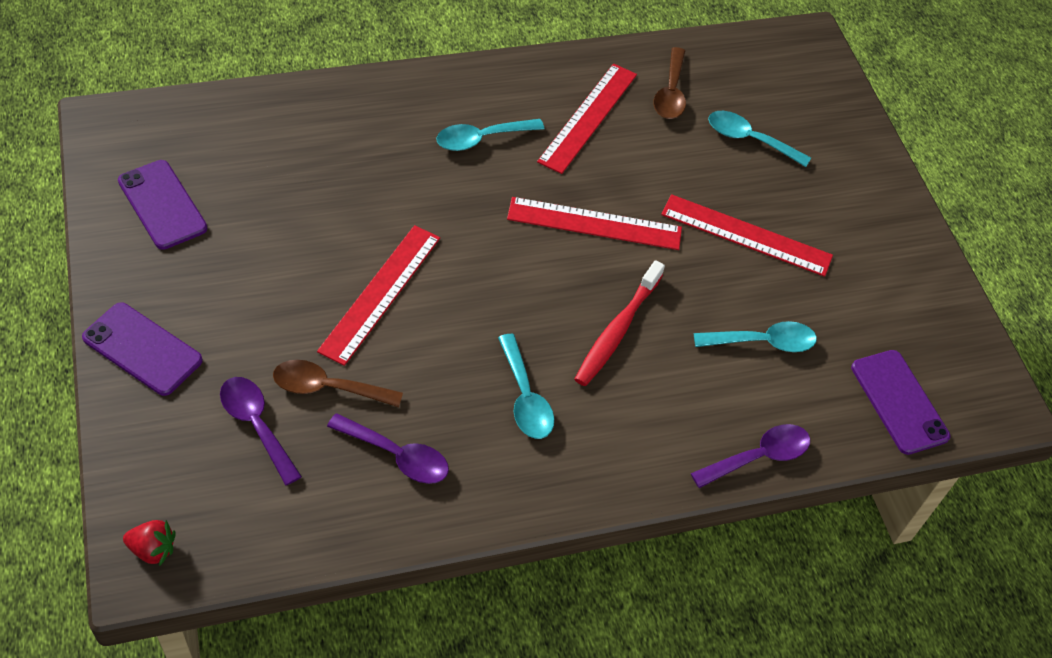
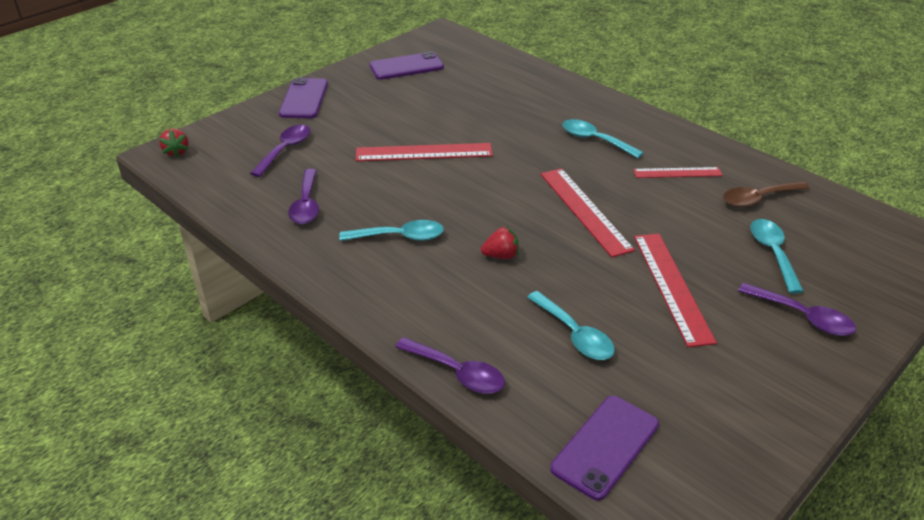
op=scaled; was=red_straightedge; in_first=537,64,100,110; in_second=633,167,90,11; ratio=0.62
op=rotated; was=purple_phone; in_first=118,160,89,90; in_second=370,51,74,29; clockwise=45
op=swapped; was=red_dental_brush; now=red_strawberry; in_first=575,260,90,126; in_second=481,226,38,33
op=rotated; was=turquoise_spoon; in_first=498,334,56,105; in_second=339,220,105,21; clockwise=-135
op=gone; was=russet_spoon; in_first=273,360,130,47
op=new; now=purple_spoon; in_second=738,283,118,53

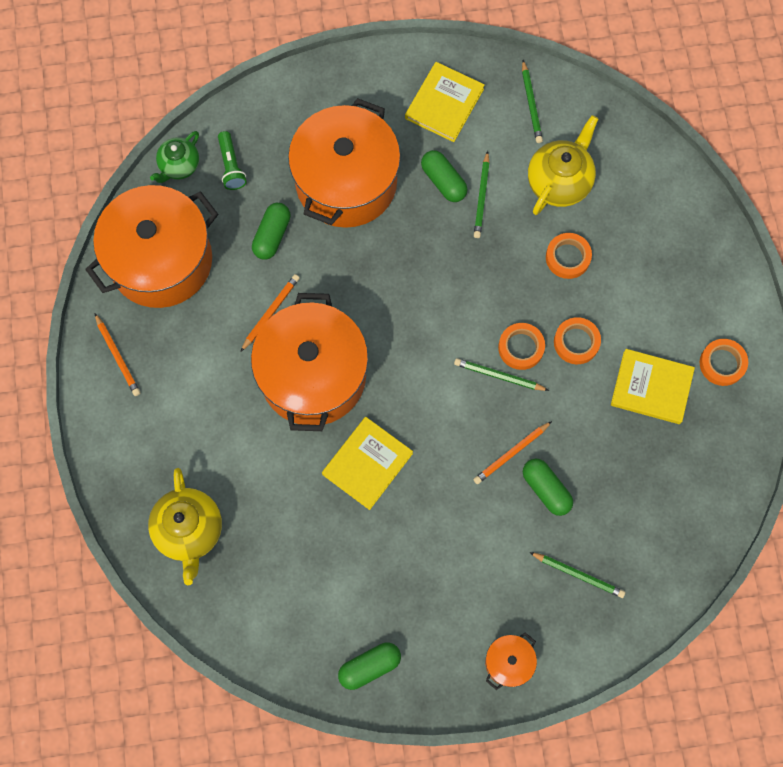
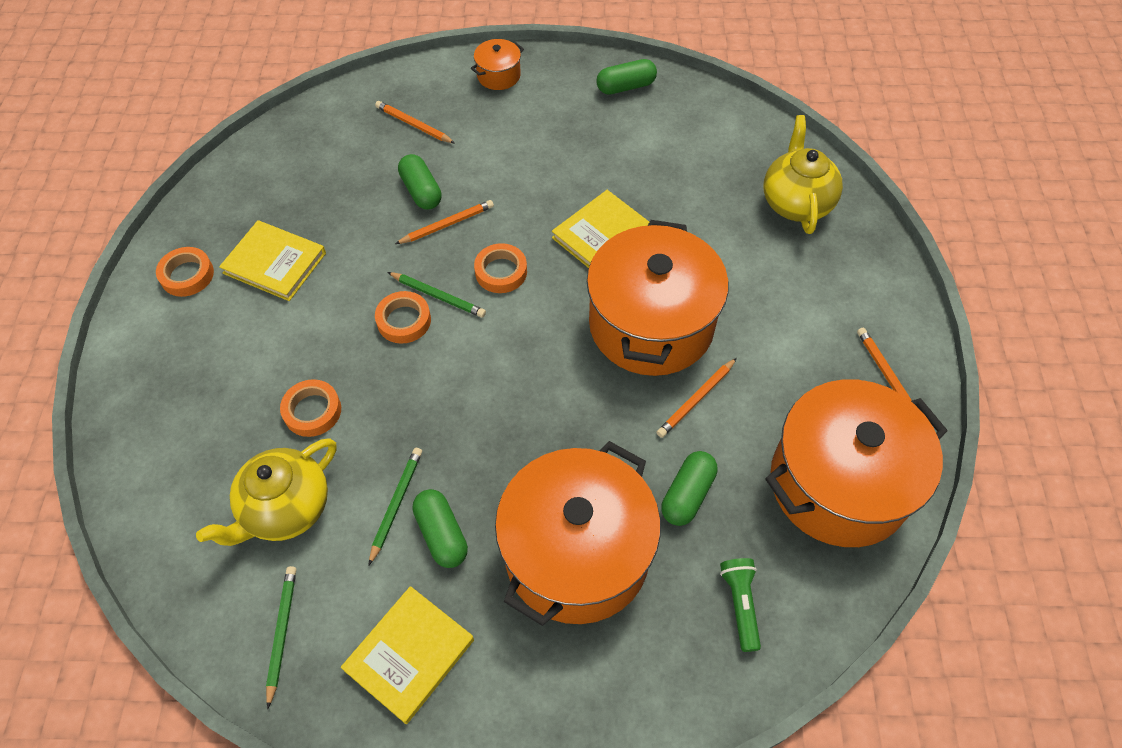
op=gone; was=leaf-green_china_teapot; in_first=150,131,49,52
op=shifted; was=bright_orange_roll_of_tape; in_first=554,317,47,47; in_second=474,243,53,50
op=repainted; was=leaf-green_lead_pencil; now=bright_orange_lead_pencil; in_first=529,552,96,46; in_second=375,101,80,42

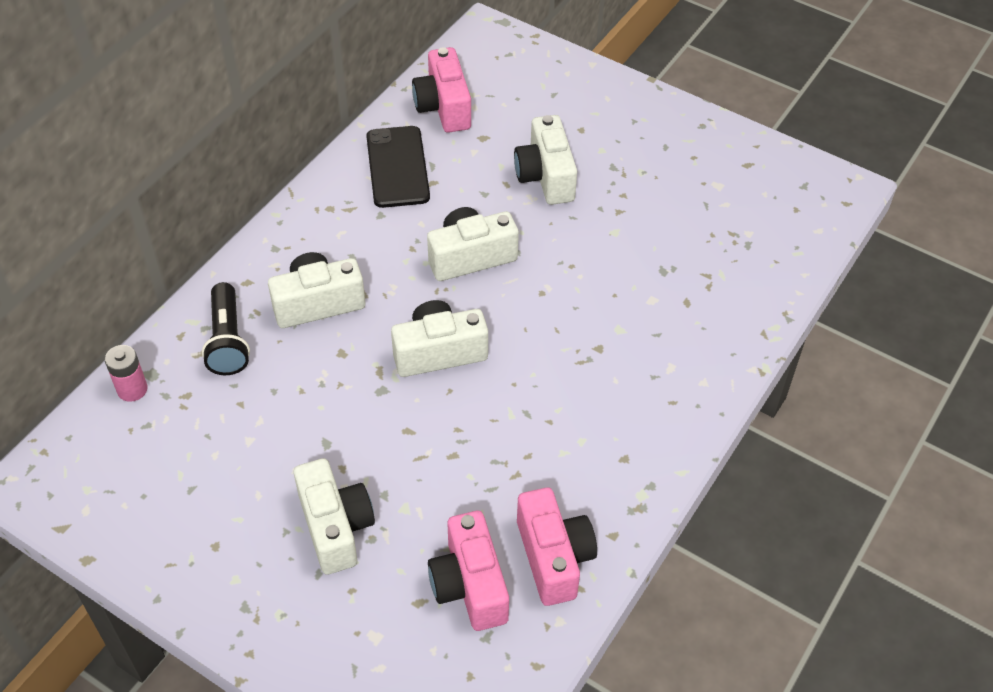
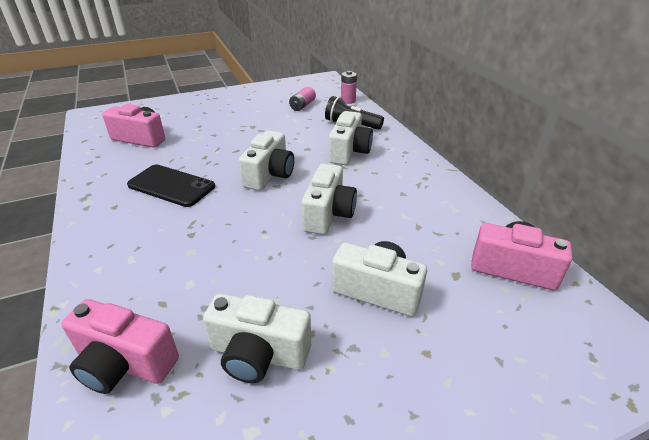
op=shifted; was=ebony_phone; in_first=366,126,64,82; in_second=127,164,88,43
op=shifted; was=white_compact_camera; in_first=294,458,81,117; in_second=203,293,108,90
op=shifted; was=pink_compact_camera; in_first=517,487,80,119; in_second=61,299,118,95
op=new; now=pink_battery; in_second=289,87,27,24

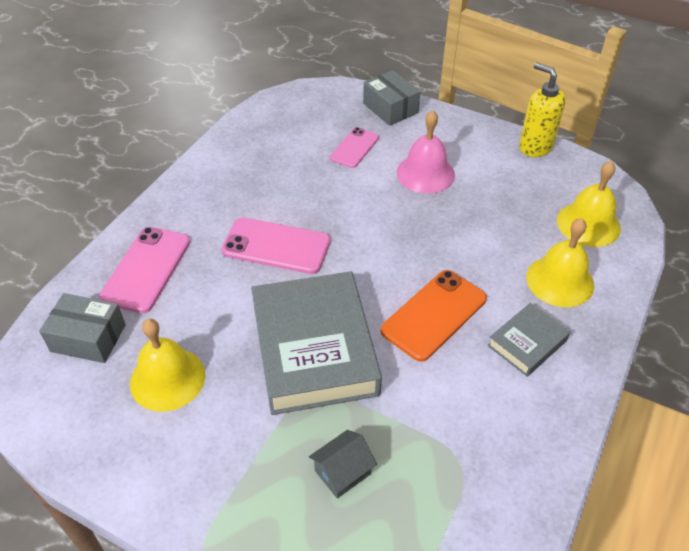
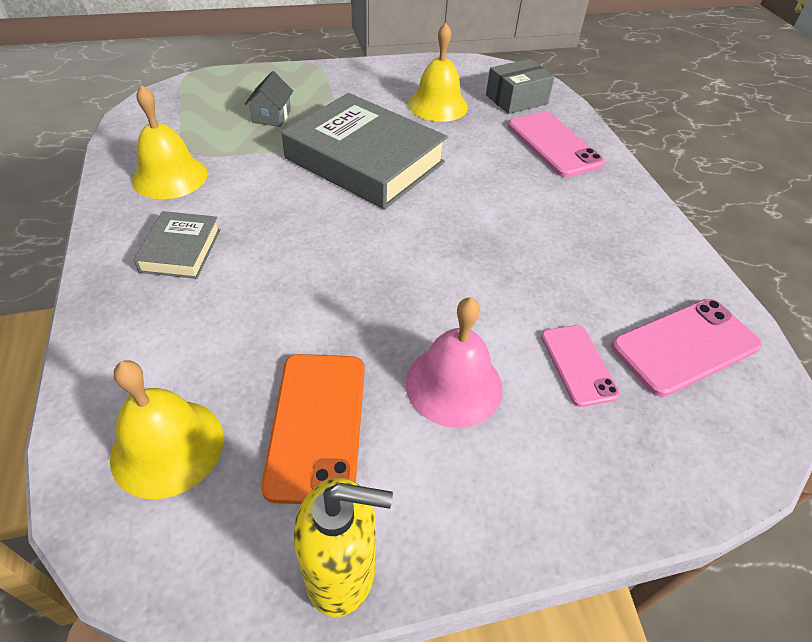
op=gone; was=ash-grey_package; in_first=363,70,57,56
op=shifted; was=pink_phone; in_first=221,218,109,56; in_second=611,299,151,98
op=shifted; was=bright_yellow_bell; in_first=526,218,68,89; in_second=132,85,75,114
op=shifted; was=bright_orange_phone; in_first=381,270,106,92; in_second=261,354,104,150

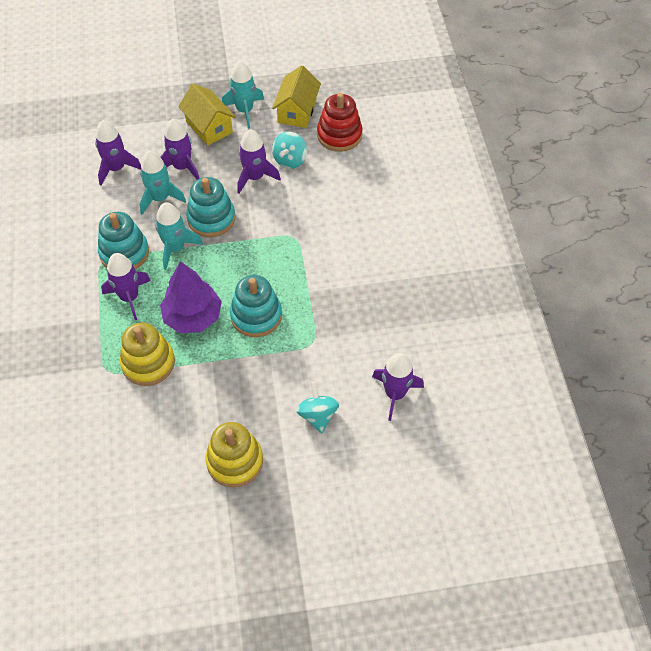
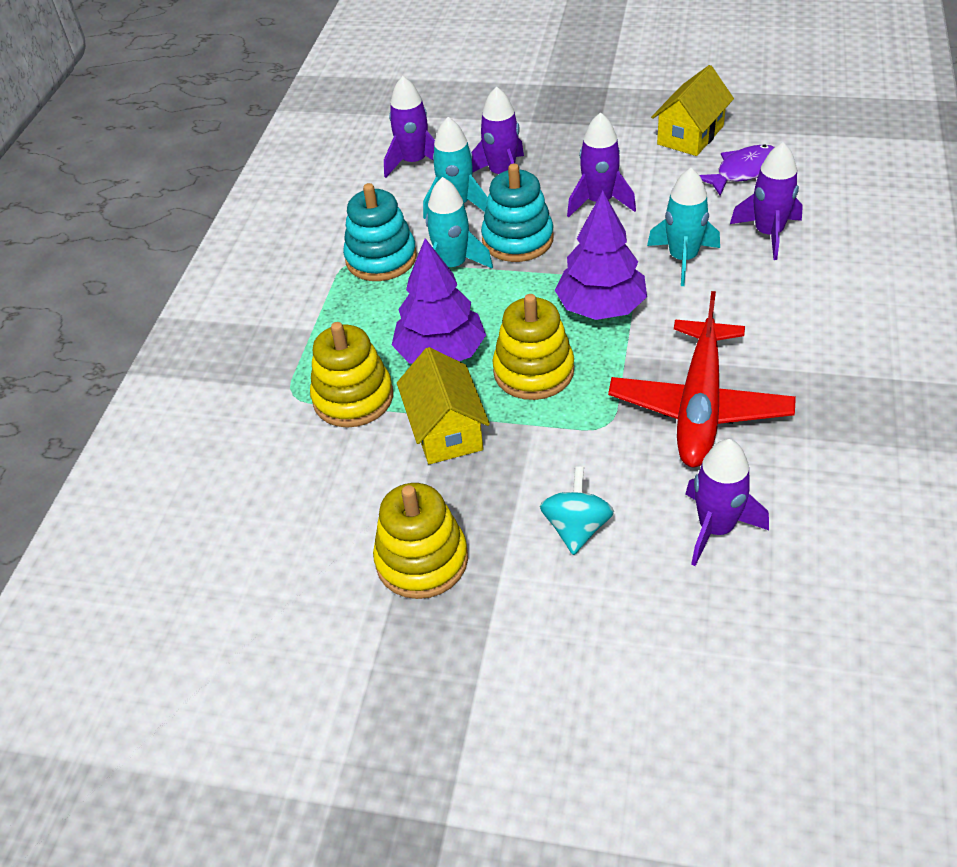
op=shifted; was=turquoise_spaceship; in_first=222,61,42,68; in_second=647,168,73,118
op=shifted; was=bright_yellow_toy_house; in_first=178,83,58,63; in_second=397,347,93,117
op=swapped; was=red_ring_stacker; now=purple_fish_figure; in_first=317,93,46,59; in_second=699,144,76,52
op=gone; was=turquoise_toy_top; in_first=272,132,35,37
op=shifted; was=purple_spaceship; in_first=101,253,50,67; in_second=730,142,73,118
op=repainted; was=turquoise_ring_stacker; now=bright_yellow_ring_stacker; in_first=230,275,52,62; in_second=492,294,82,106
op=new; now=purple_fir_tree; in_second=555,191,92,129
op=new; now=red_toy_plane; in_second=608,291,188,176

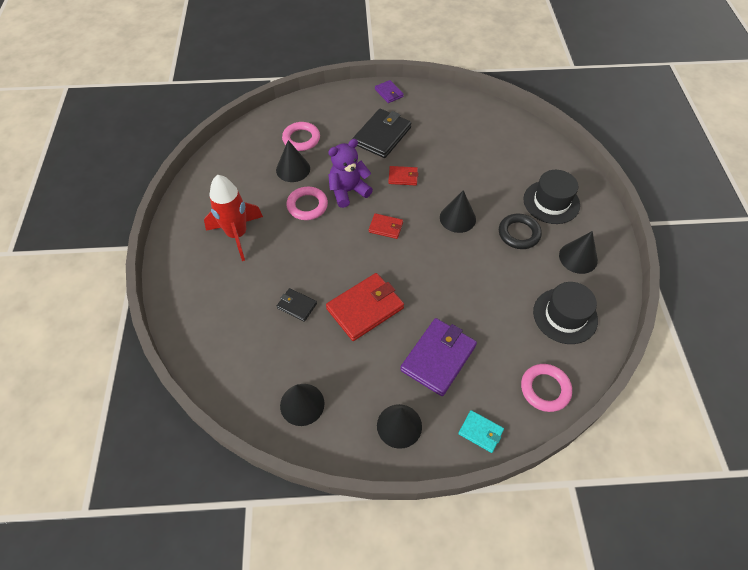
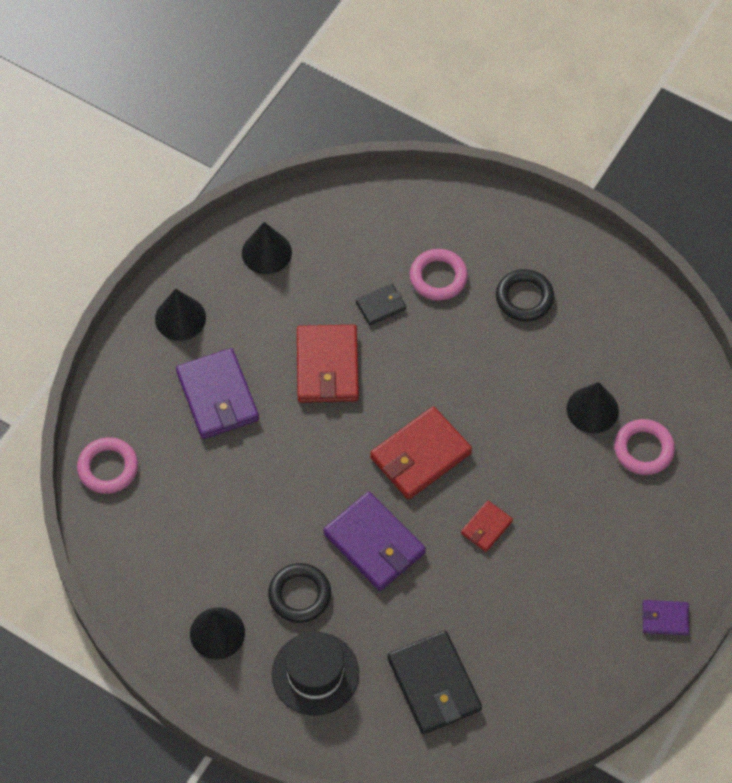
op=shifted; was=ebony_card_wallet; in_first=353,109,58,49; in_second=388,631,94,103
op=gone; was=purple_teddy; in_first=328,139,45,69
op=swapped; was=red_spaceship; now=ebony_torus; in_first=204,175,59,86; in_second=496,269,58,52
op=shifted; was=pink_torus; in_first=286,187,42,33; in_second=410,249,58,52
op=swapped; was=ebony_solid_cone; now=purple_card_wallet; in_first=440,190,36,43; in_second=323,492,103,99
op=scaled; was=red_card_wallet; in_first=369,213,34,26; in_second=370,406,102,94; ratio=1.93
op=gone; was=ebony_hat; in_first=533,282,65,62
op=gone; was=turquoise_card_wallet; in_first=458,410,46,43

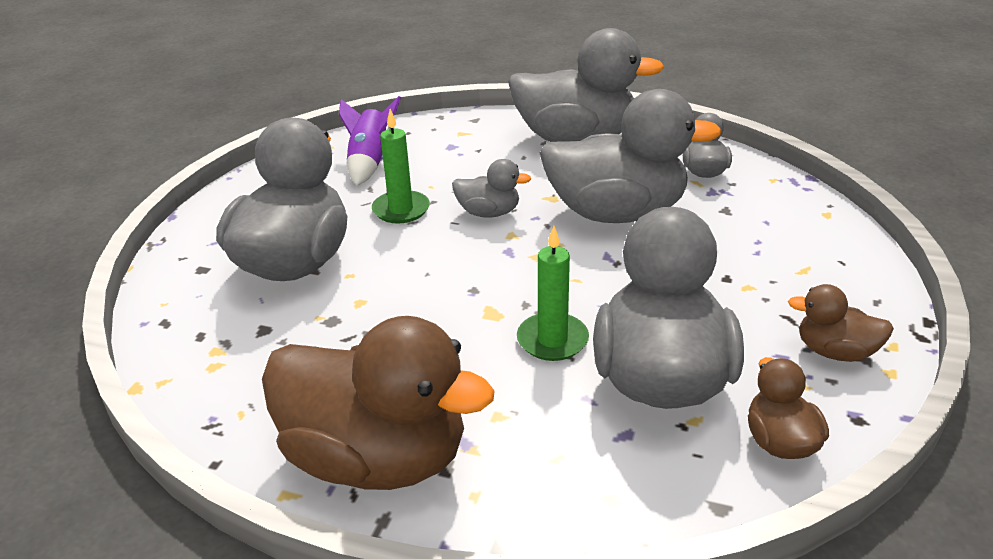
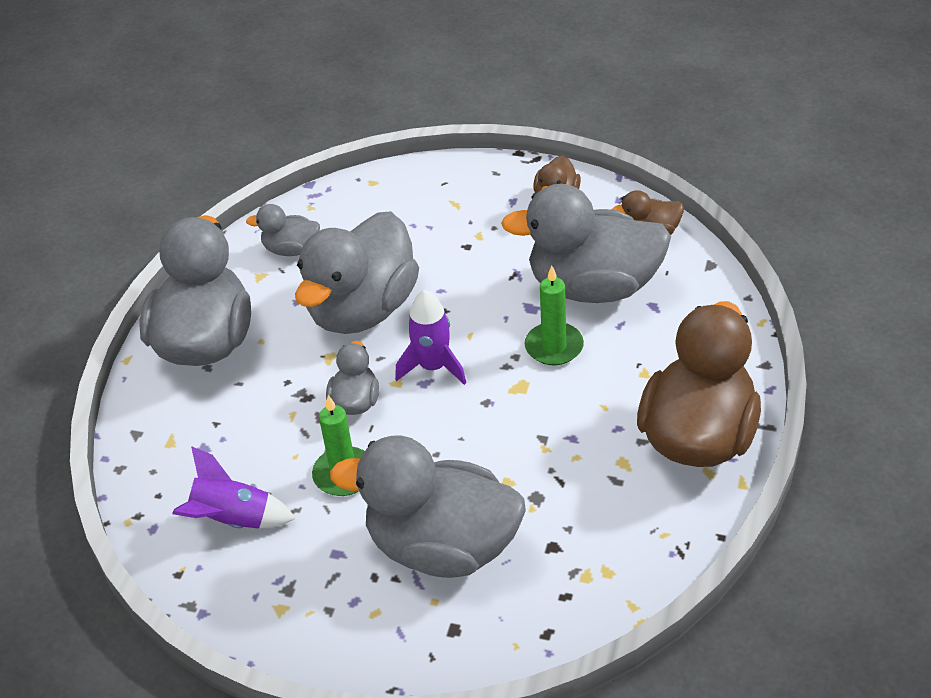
op=rotated; was=ash-grey_rubber_duck; in_first=540,89,182,134; in_second=295,211,124,123; clockwise=-150
op=new; now=purple_spaceship; in_second=395,290,71,95

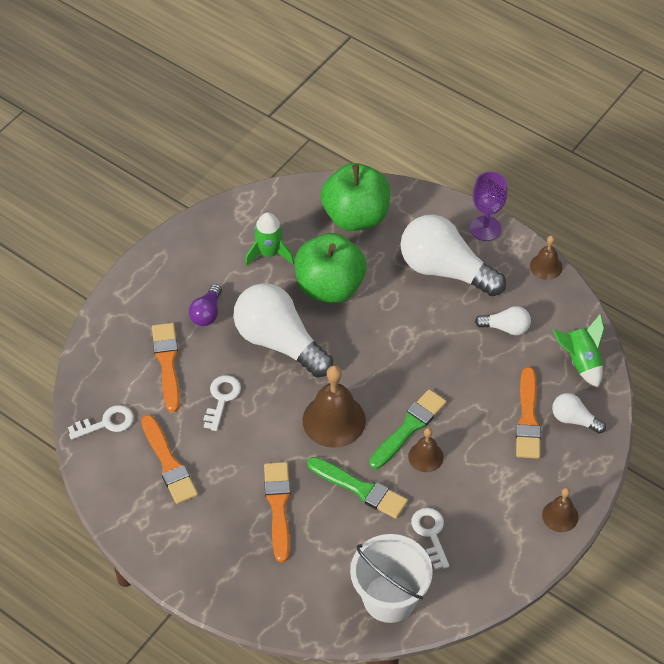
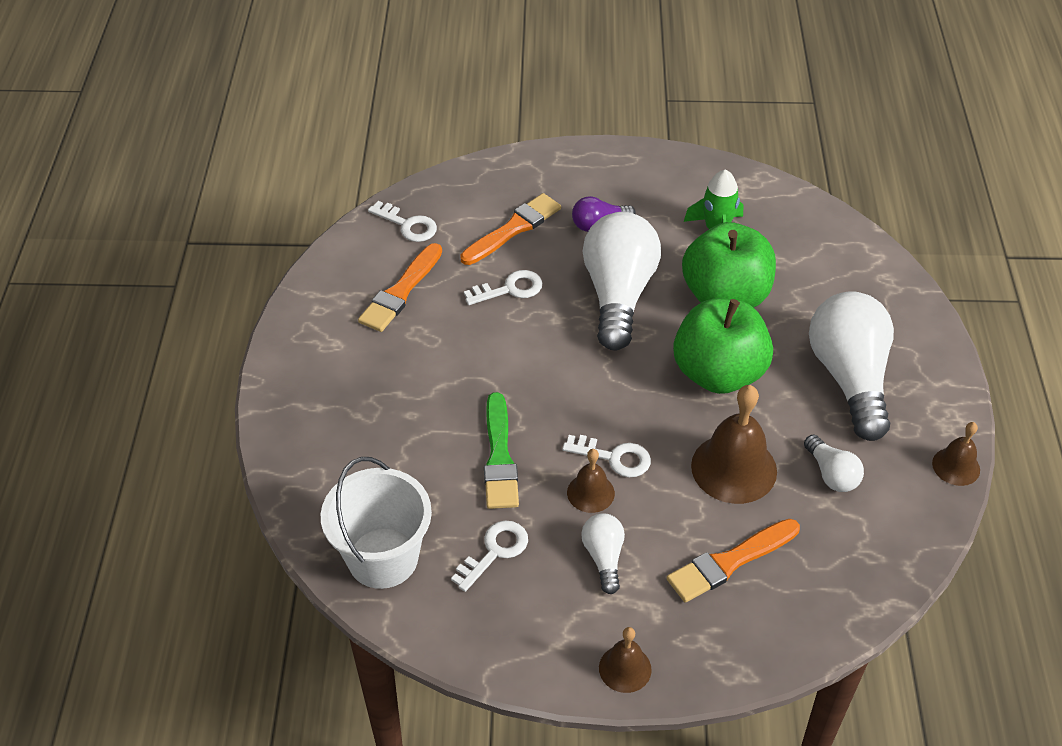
op=shifted; was=leaf-green_toy_apple; in_first=321,163,69,68; in_second=673,298,100,96
op=gone; was=purple_wine_glass; in_first=470,171,37,70
op=gone; was=leaf-green_spaceship; in_first=553,314,51,73
op=shifted; was=russet_bell; in_first=302,365,64,83; in_second=691,385,86,119
op=swapped; was=leaf-green_paintbrush; now=white_key; in_first=369,389,78,80; in_second=562,435,89,42
op=shifted; was=white_light_bulb; in_first=552,393,54,41; in_second=581,513,44,81
op=gone; was=bright_orange_paintbrush; in_first=264,462,27,100

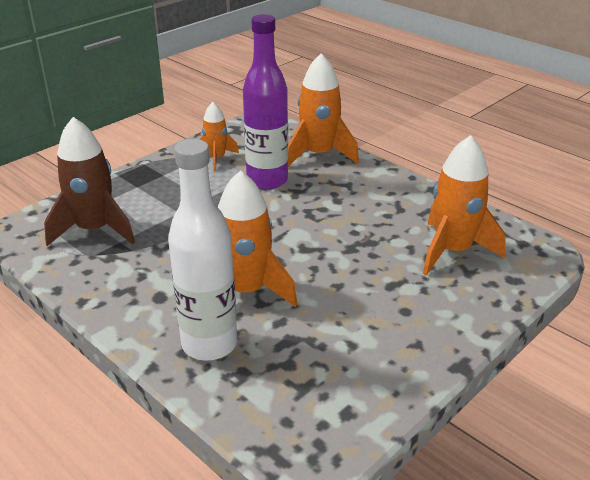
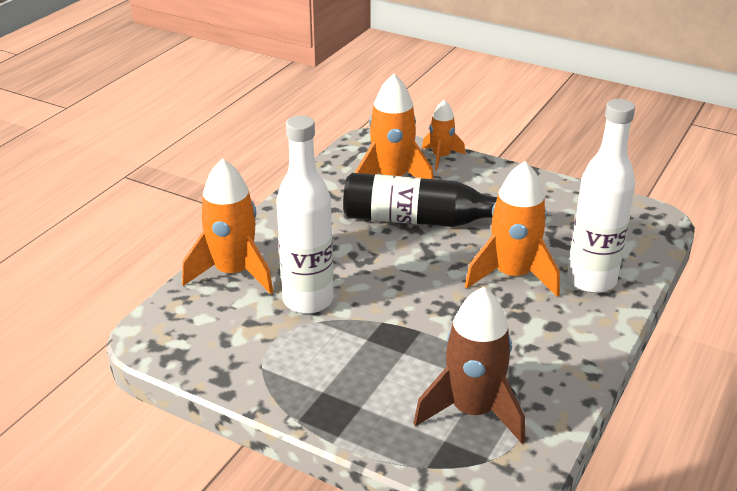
op=repainted; was=purple_bottle; now=white_bottle; in_first=243,14,45,176; in_second=276,116,57,198
op=shifted; was=bright_orange_spaceship; in_first=200,102,39,69; in_second=422,100,43,70
op=new; now=ebony_bottle; in_second=343,173,154,54

